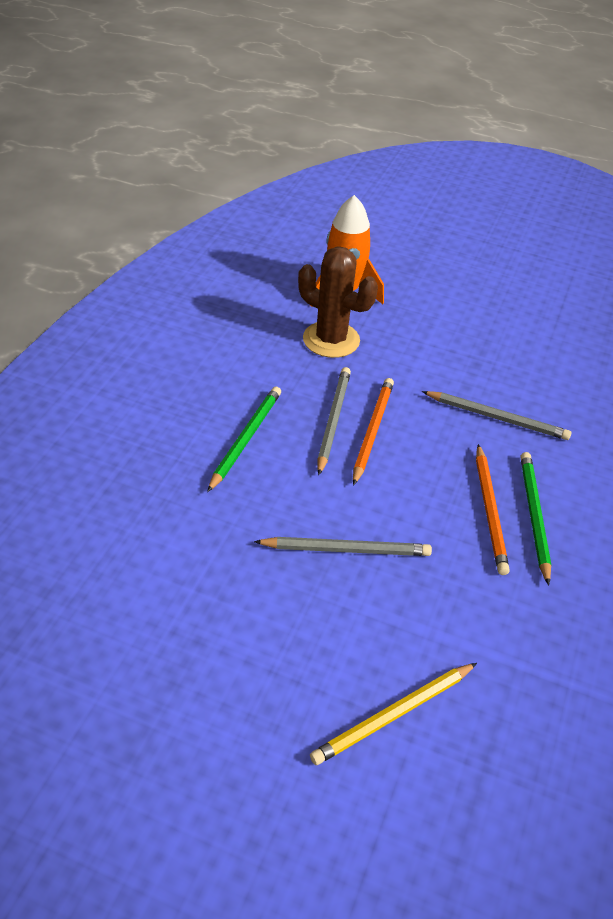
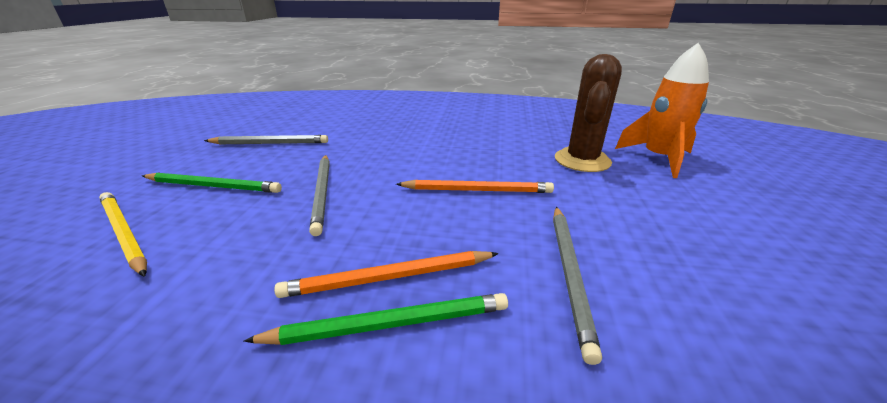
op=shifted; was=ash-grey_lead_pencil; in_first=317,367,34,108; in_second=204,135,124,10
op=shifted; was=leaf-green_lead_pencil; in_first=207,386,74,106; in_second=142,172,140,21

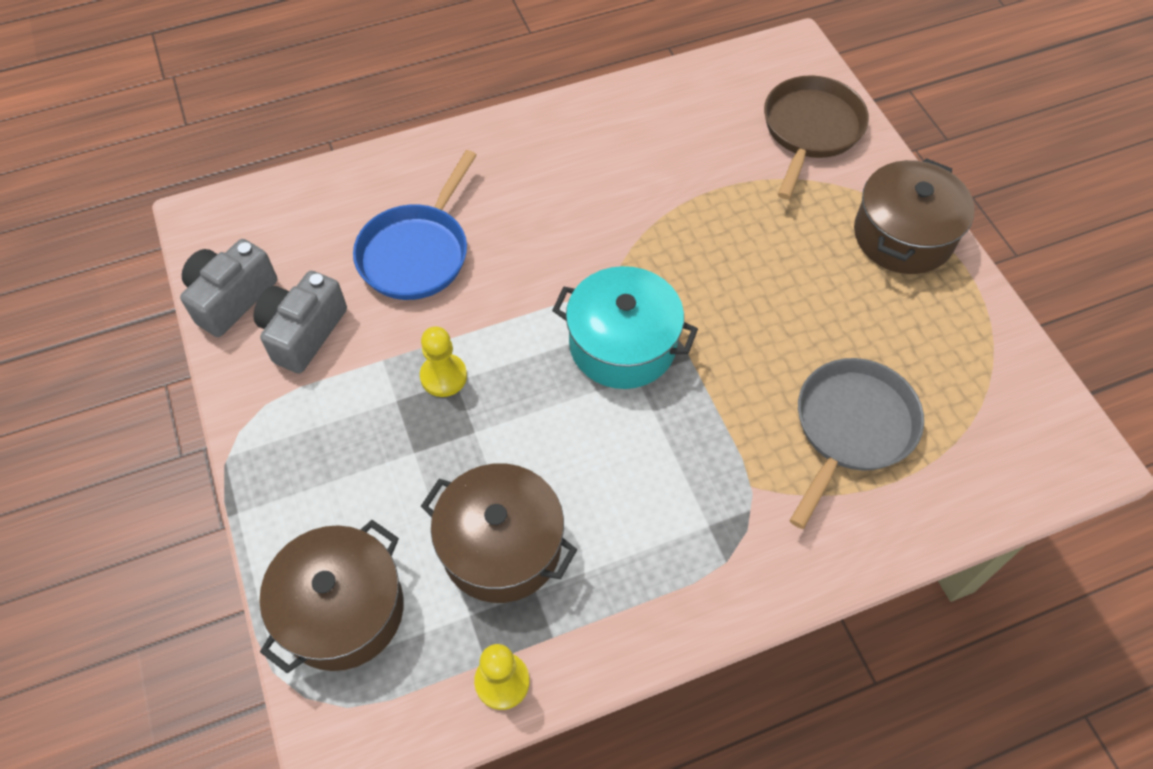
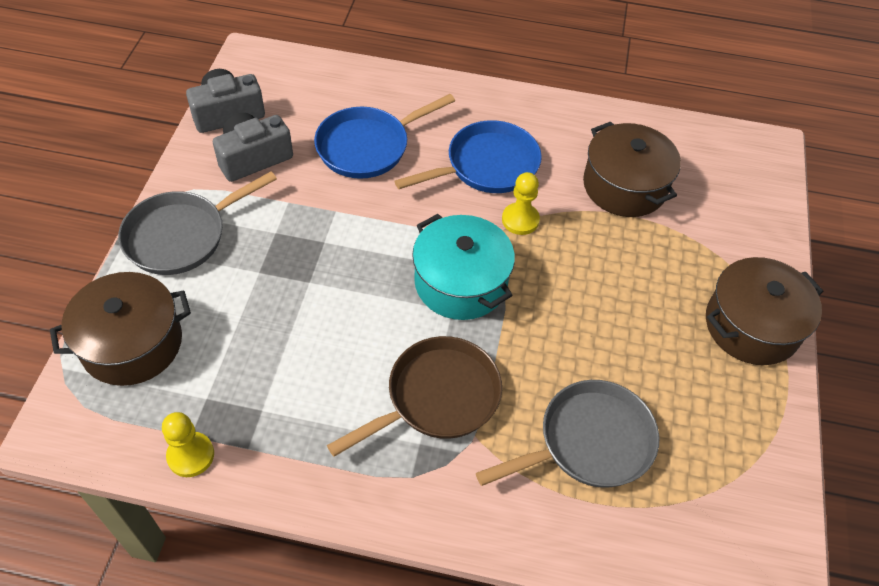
op=shifted; was=russet_skillet; in_first=764,75,105,124; in_second=327,336,175,121
op=shifted; was=bright_yellow_game_pawn; in_first=420,327,47,70; in_second=502,172,38,63
op=shifted; was=russet_pot; in_first=421,463,156,140; in_second=583,121,98,96
op=new; now=royal_blue_skillet; in_second=394,120,148,73
op=new; now=ash-grey_skillet; in_second=118,171,159,104

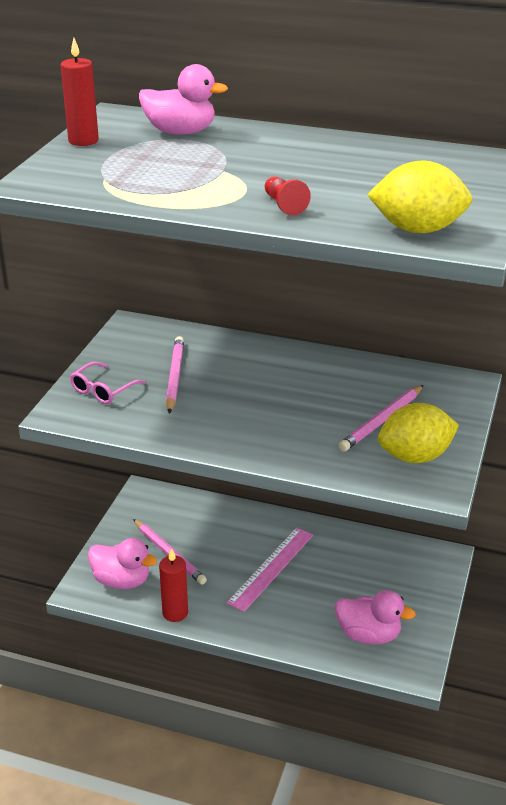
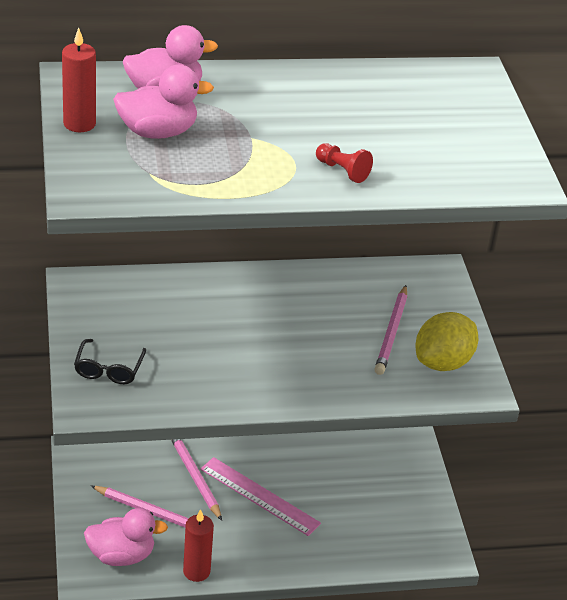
op=gone; was=bright_yellow_lemon; in_first=367,161,105,72
op=shifted; was=pink_lead_pencil; in_first=166,336,18,77; in_second=171,439,51,82
op=repainted; was=pink_eyeglasses; now=ebony_eyeglasses; in_first=70,362,76,42; in_second=74,339,72,45
op=rotated; was=pink_straightedge; in_first=226,527,87,85; in_second=200,457,121,79; clockwise=-60
op=shifted; was=pink_rubber_duck; in_first=335,590,81,55; in_second=113,65,101,74

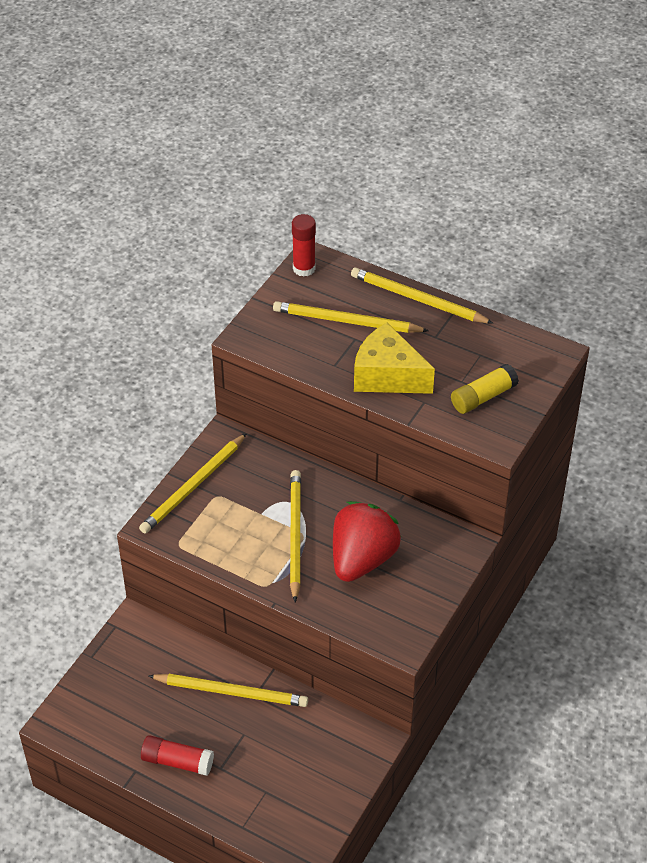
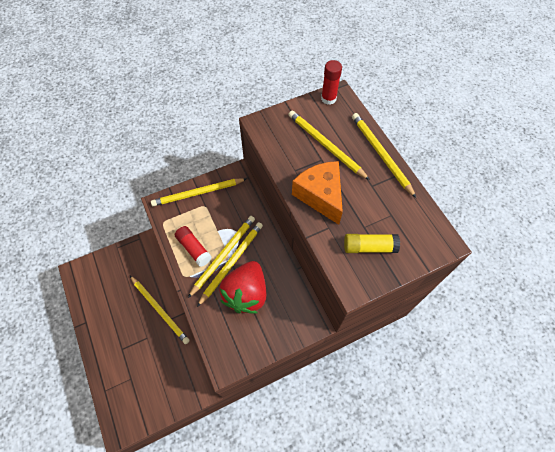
op=repainted; was=bright_yellow_piece_of_cheese; now=bright_orange_piece_of_cheese; in_first=354,323,81,71; in_second=292,161,51,64
op=rotated; was=red_strawberry; in_first=333,501,68,81; in_second=219,261,48,53; clockwise=135
op=shifted; was=red_glue; in_first=141,735,73,41; in_second=175,226,37,41
op=new; now=bright_yellow_lead_pencil; in_second=197,222,66,85

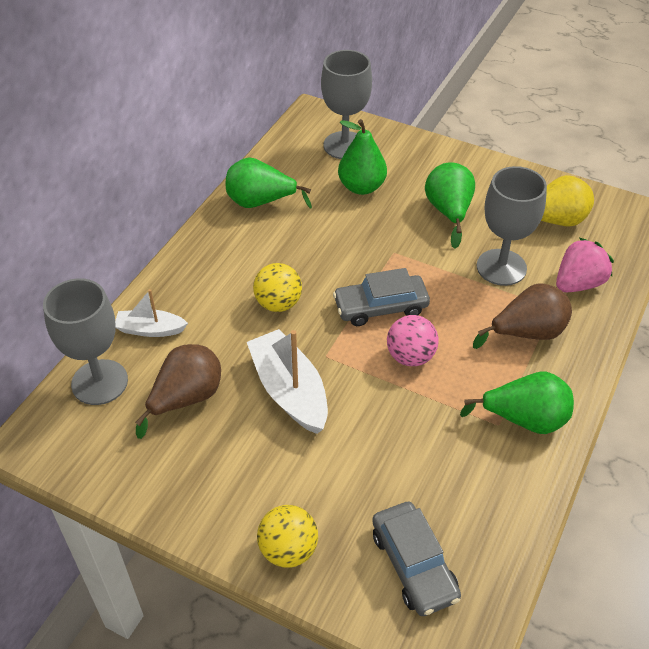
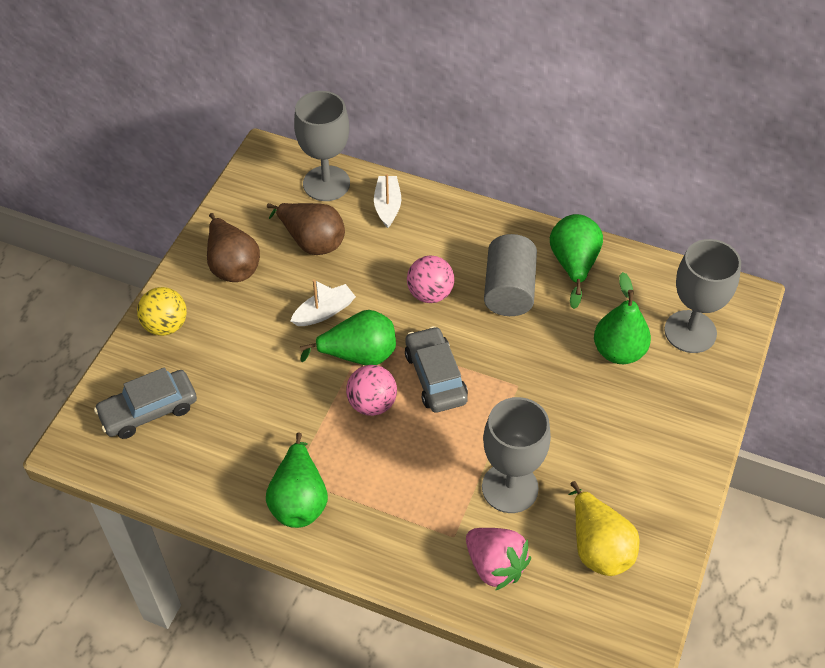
op=shifted; was=leaf-green_pear_fruit; in_first=425,162,50,87; in_second=300,310,96,55
op=repainted; was=bright_yellow_sphere; now=pink_sphere; in_first=253,263,49,49; in_second=407,256,47,47
op=shifted; was=russet_pear_fruit; in_first=473,283,99,66; in_second=207,213,53,69
op=scaled; was=white_toy_boat; in_first=247,329,81,105; in_second=291,279,65,47; ratio=0.59
op=new; now=ash-grey_cylinder; in_second=484,234,53,82

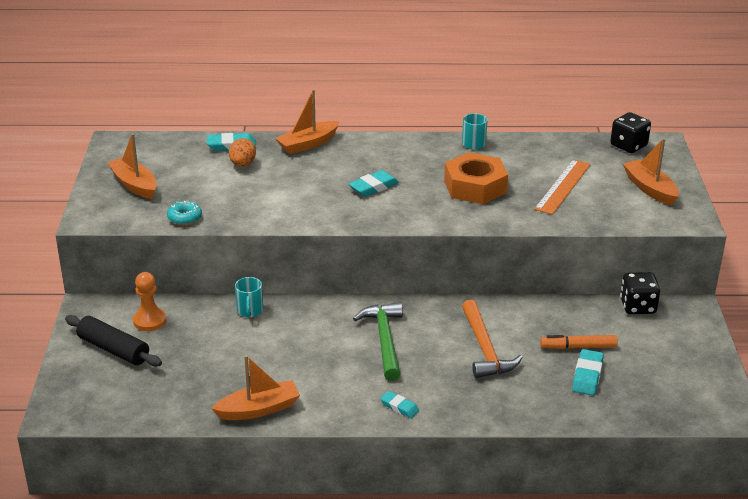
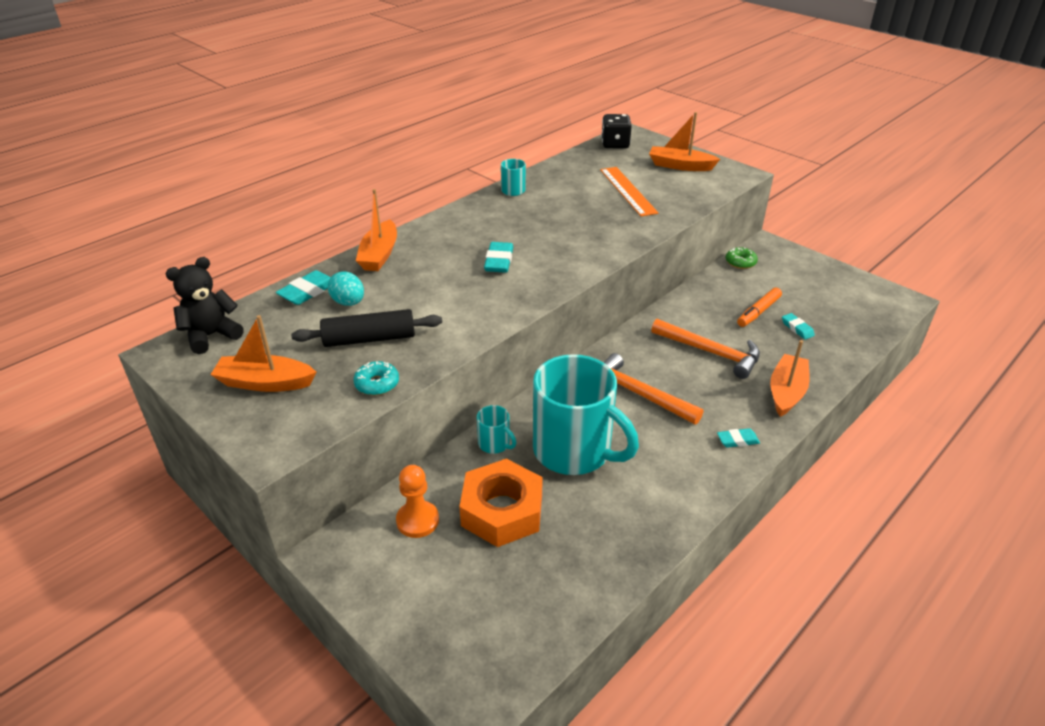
op=repainted; was=bright_orange_toy_egg; now=turquoise_toy_egg; in_first=229,138,27,29; in_second=328,271,36,35
op=shifted; was=bright_orange_hexagon_nut; in_first=444,152,64,52; in_second=459,459,84,88
op=swapped; was=ebony_game_die; now=leaf-green_donut; in_first=620,272,40,42; in_second=726,247,32,22
op=repainted; was=leaf-green_claw_hammer; now=bright_orange_claw_hammer; in_first=353,302,50,79; in_second=604,353,99,72
op=shifted; was=ebony_rolling_pin; in_first=65,315,97,52; in_second=291,309,151,38
op=scaled; was=turquoise_pencil_eraser; in_first=572,349,32,46; in_second=782,313,33,27; ratio=0.65
op=shifted; was=bright_orange_toy_boat; in_first=211,355,89,65; in_second=770,340,40,77
op=new; now=ebony_teddy; in_second=166,257,78,97
op=new; now=turquoise_tea_mug; in_second=533,354,106,121

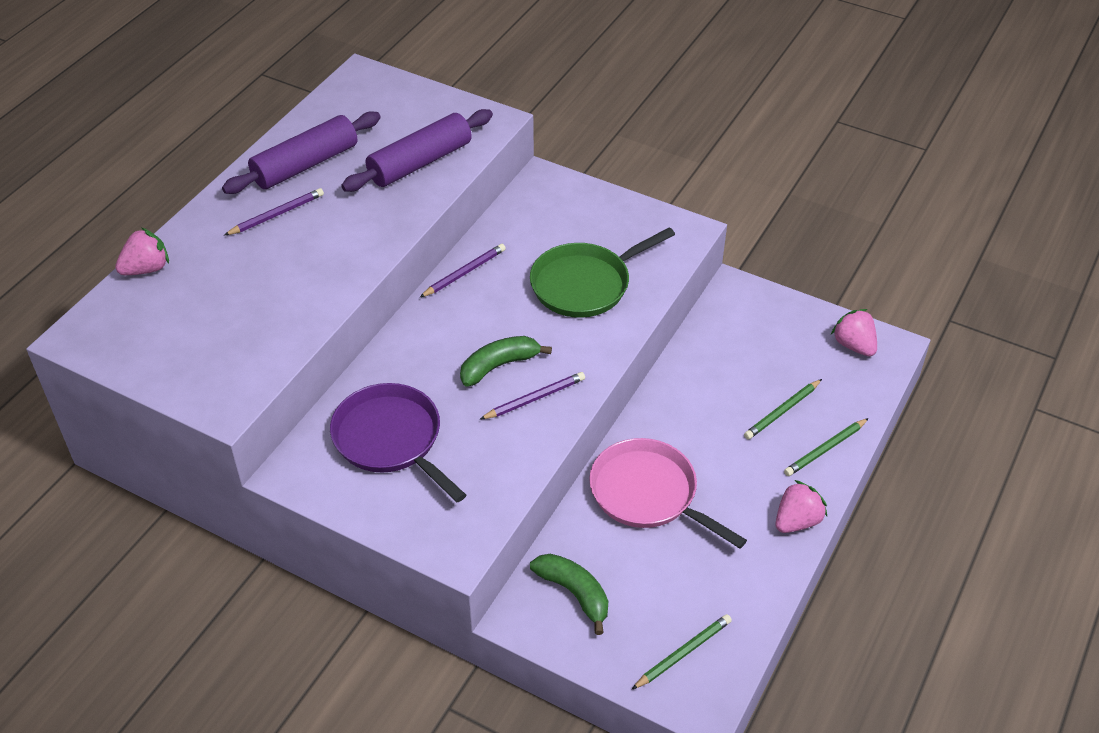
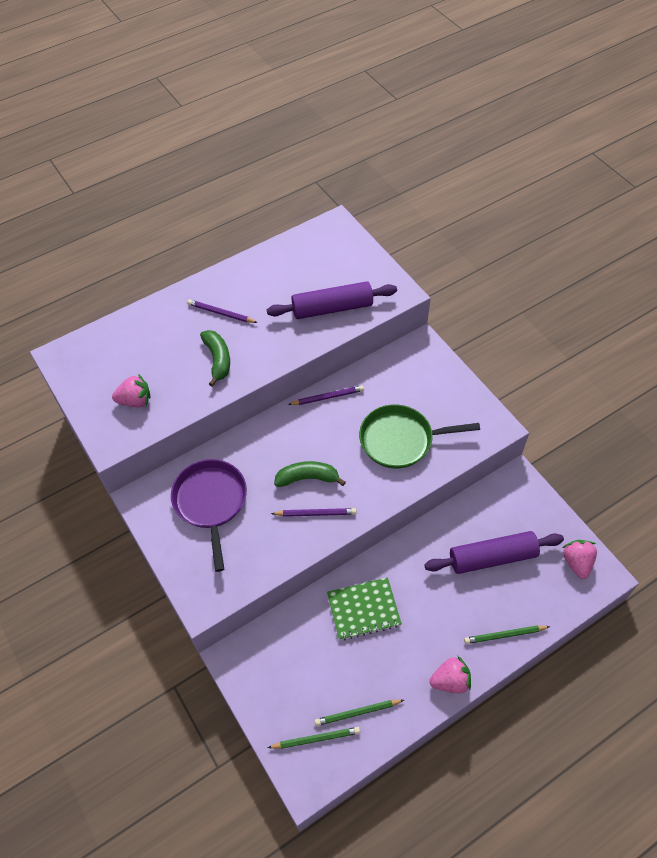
op=shifted; was=purple_rolling_pin; in_first=222,111,159,83; in_second=424,531,140,43
op=rotated; was=purple_lead_pencil; in_first=225,188,99,47; in_second=187,299,71,24; clockwise=-150
op=shifted; was=pink_strawberry; in_first=115,227,54,48; in_second=112,374,39,34
op=shifted; was=leaf-green_lead_pencil; in_first=744,379,78,60; in_second=315,700,89,26
op=swapped; was=pink_skillet; now=leaf-green_exercise_book; in_first=589,438,158,111; in_second=327,577,75,63
op=shifted; was=leaf-green_toy_banana; in_first=530,554,78,81; in_second=200,330,30,57

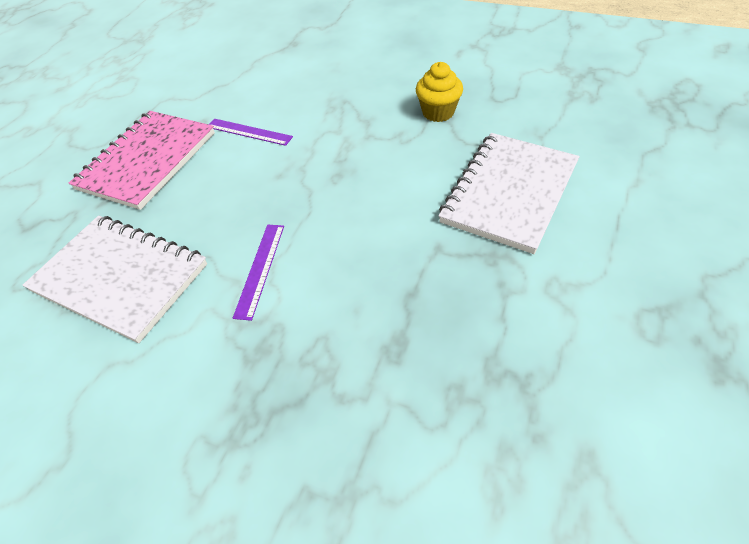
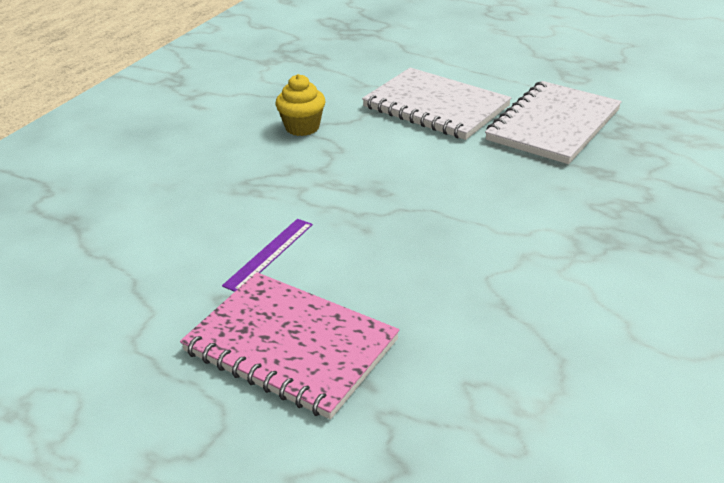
op=shifted; was=white_exercise_book; in_first=23,216,184,127; in_second=485,81,137,83
op=gone; was=purple_straightedge; in_first=233,225,51,96

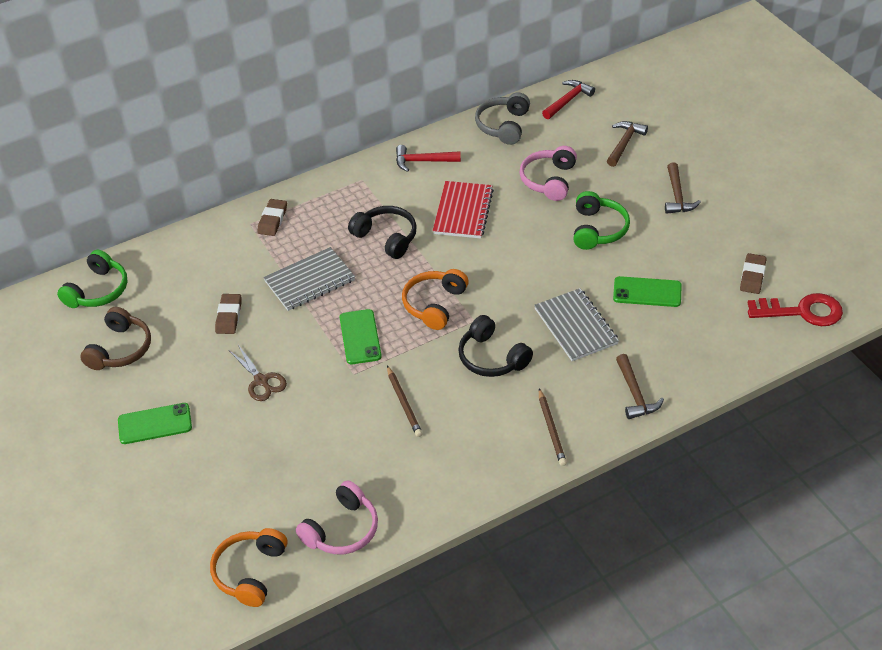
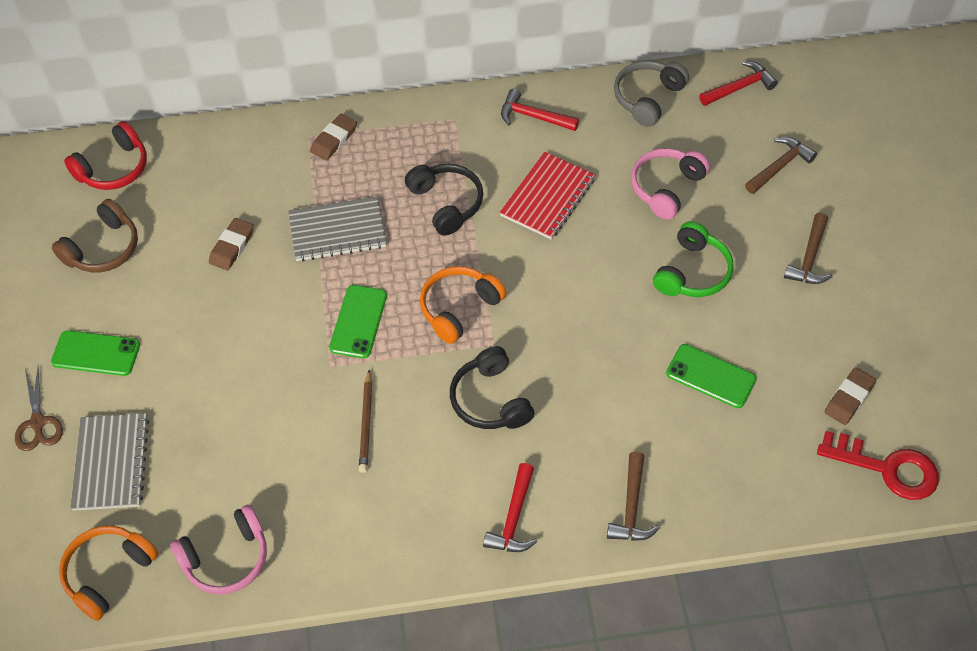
op=repainted; was=leaf-green_headset; now=red_headset; in_first=57,250,71,58; in_second=64,121,83,69
op=shifted; was=ash-grey_exercise_book; in_first=534,288,85,73; in_second=70,413,79,98
op=shifted; was=russet_shears; in_first=230,345,57,56; in_second=15,366,48,85
op=swapped; was=russet_lead_pencil; now=red_claw_hammer; in_first=539,389,28,77; in_second=483,463,54,89

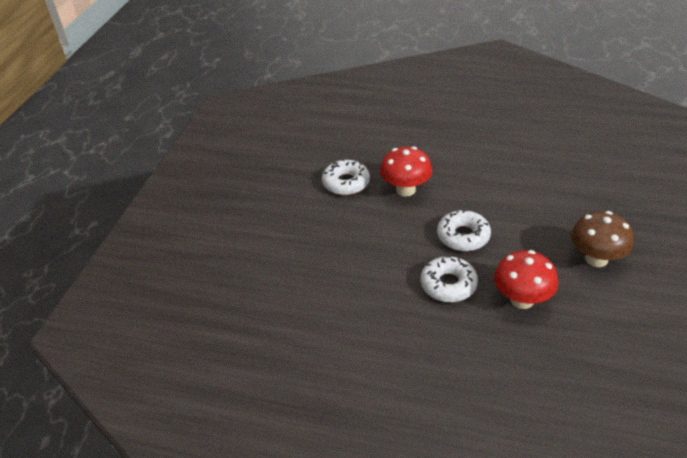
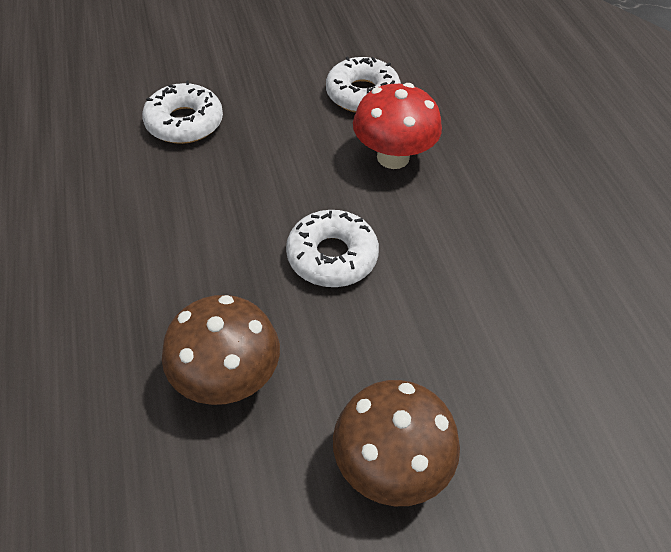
op=repainted; was=red_fungus; now=russet_fungus; in_first=494,250,64,59; in_second=162,295,118,110
op=shifted; was=white_donut; in_first=421,256,57,46; in_second=142,81,81,63

